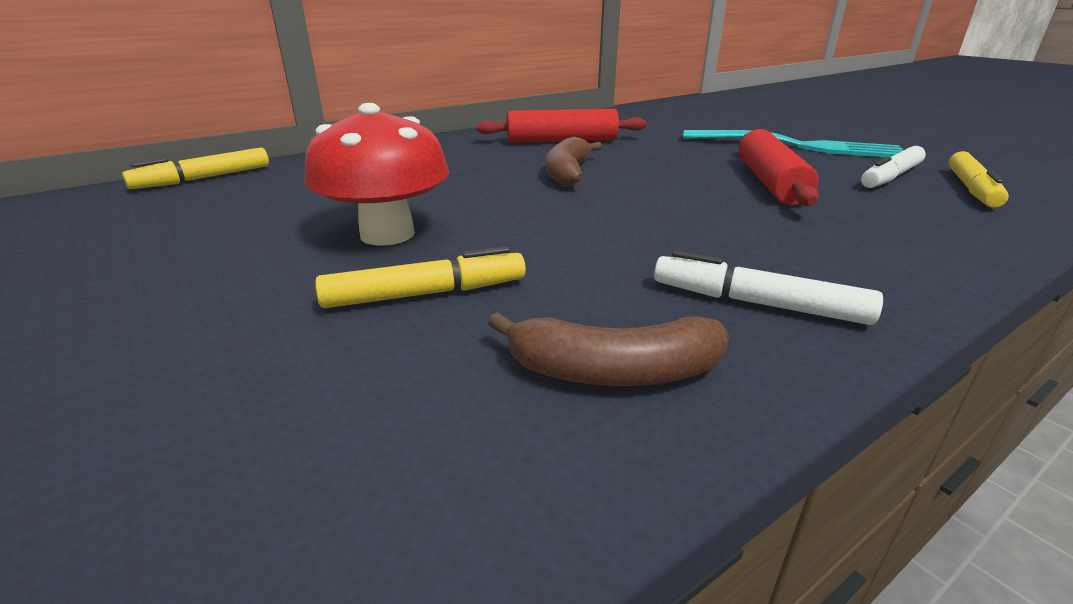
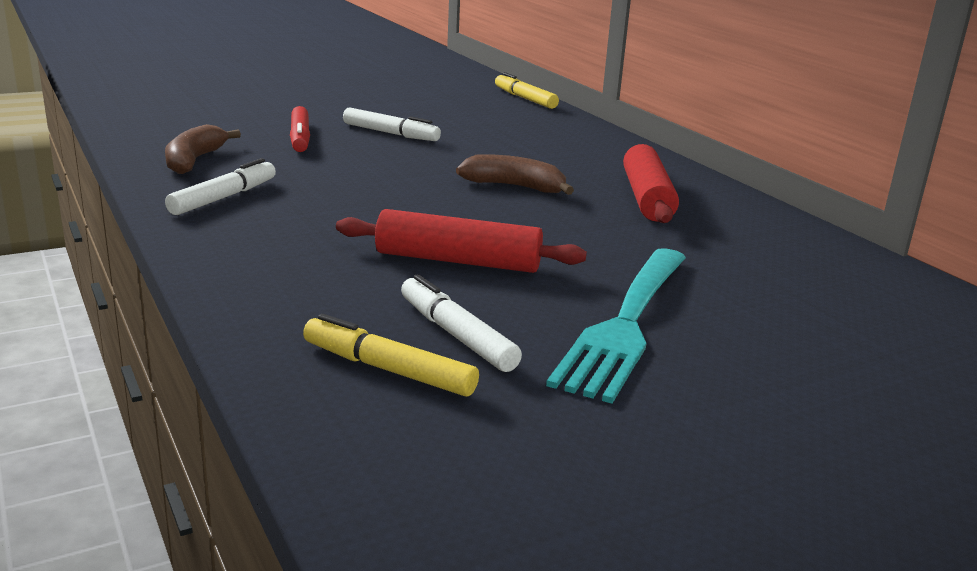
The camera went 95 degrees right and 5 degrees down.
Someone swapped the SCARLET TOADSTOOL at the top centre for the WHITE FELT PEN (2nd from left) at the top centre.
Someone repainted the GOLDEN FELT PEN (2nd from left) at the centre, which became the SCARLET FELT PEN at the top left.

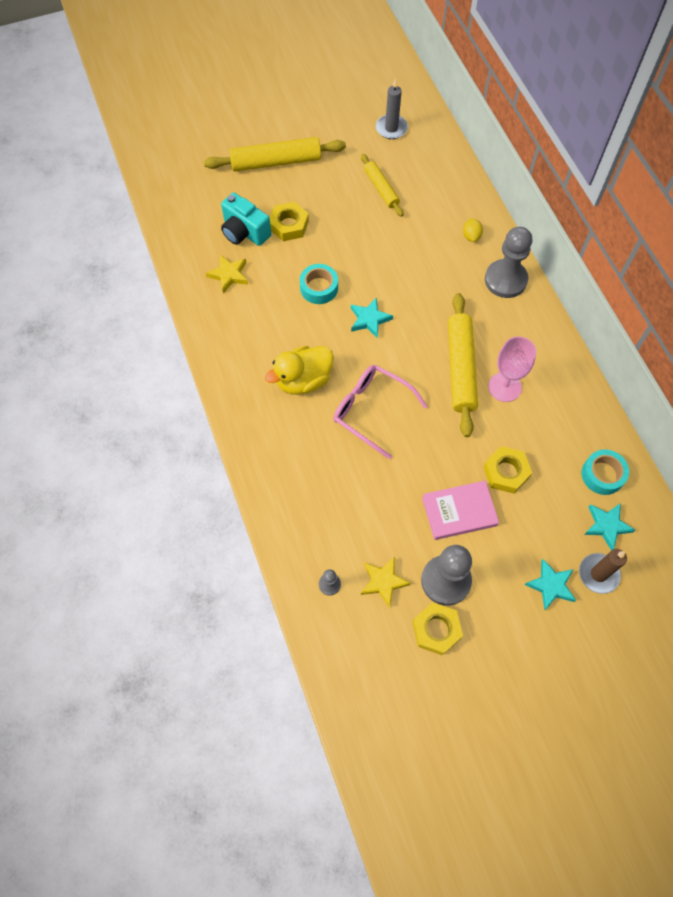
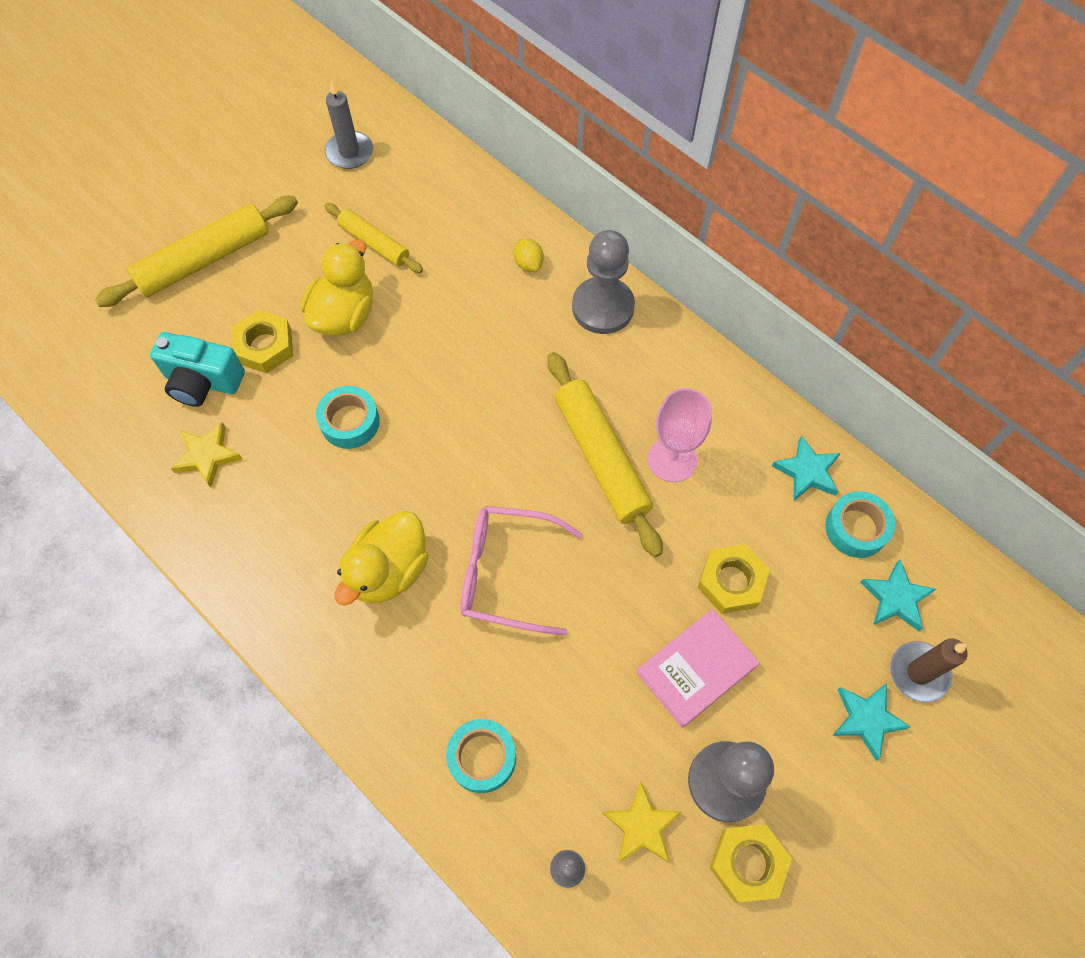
The camera went 25 degrees left and 0 degrees up.
Someone carried the TEAL STAR (1st from left) from the centre to the middle right.
Someone put down the GOLDEN RUBBER DUCK (1st from left) at the top left.
Someone put down the TEAL STICKY TAPE (2nd from left) at the bottom centre.

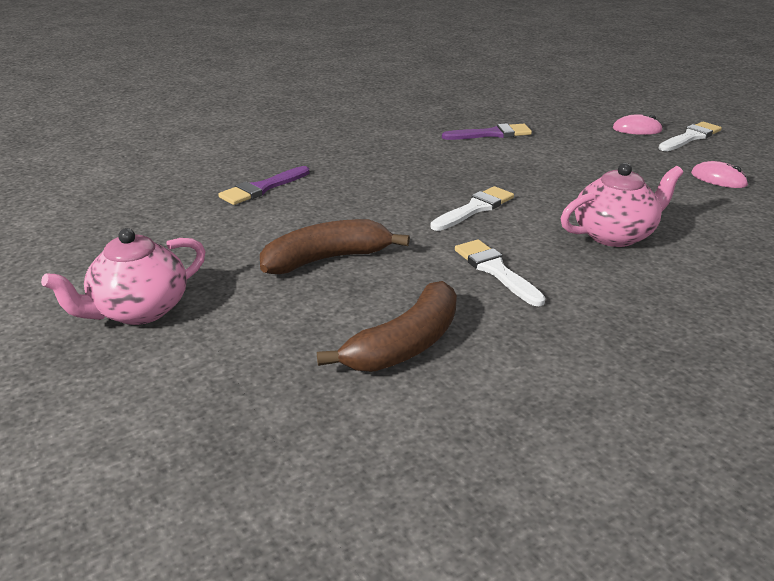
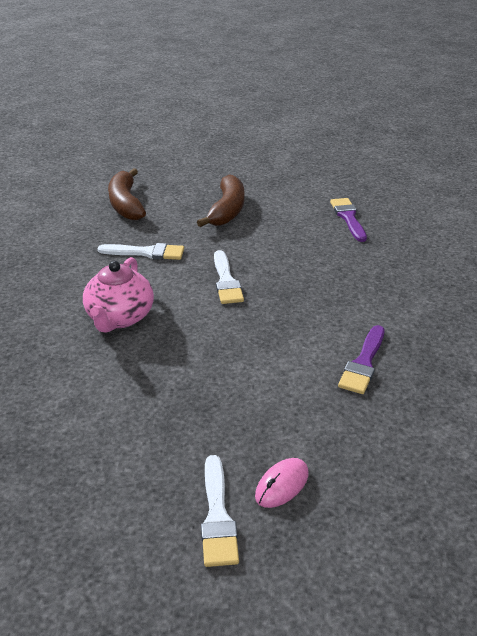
The camera went 125 degrees right and 5 degrees up.
Someone took away the ROSY TEAPOT (1st from left) at the middle left.
Someone took away the ROSY MOUSE (2nd from left) at the top right.

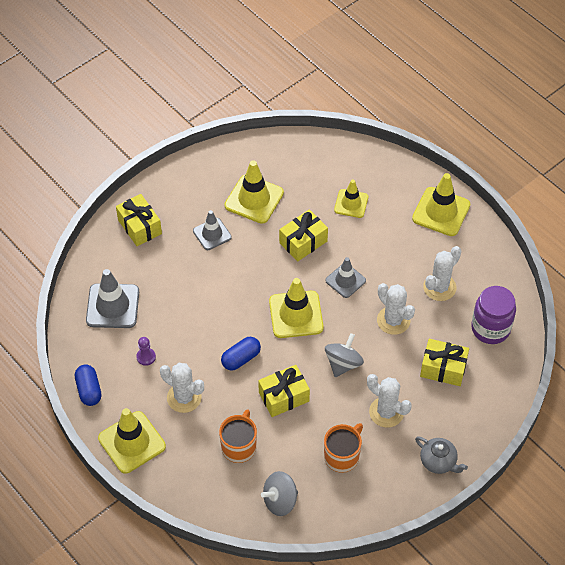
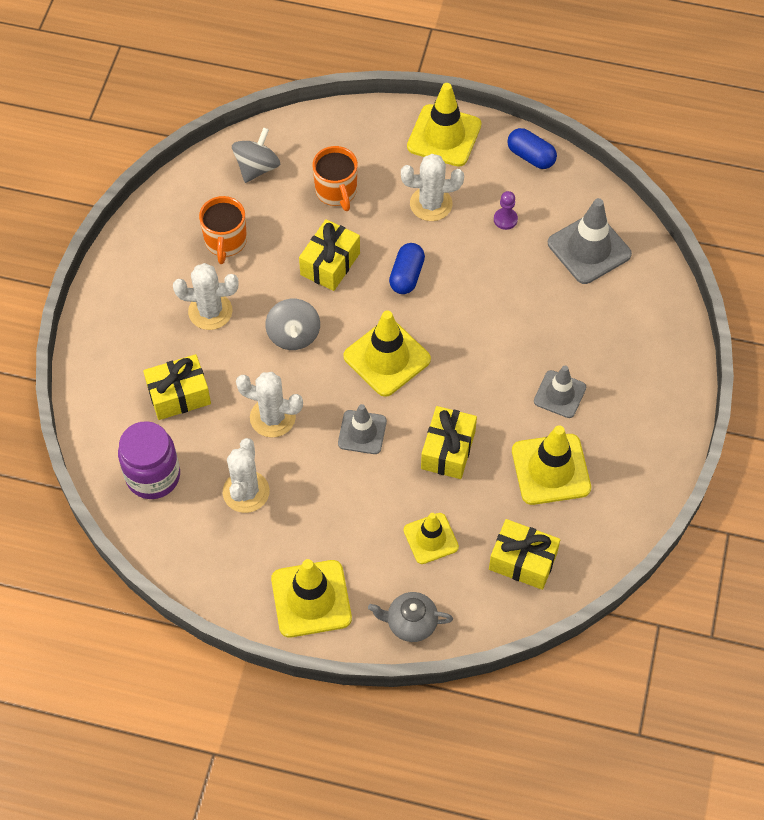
The camera went 145 degrees right and 5 degrees up.
Someone carried the GOLDEN PRESENT (1st from left in the first image) from the middle left to the bottom right.
Someone carried the GREY TEAPOT from the bottom right to the bottom centre.

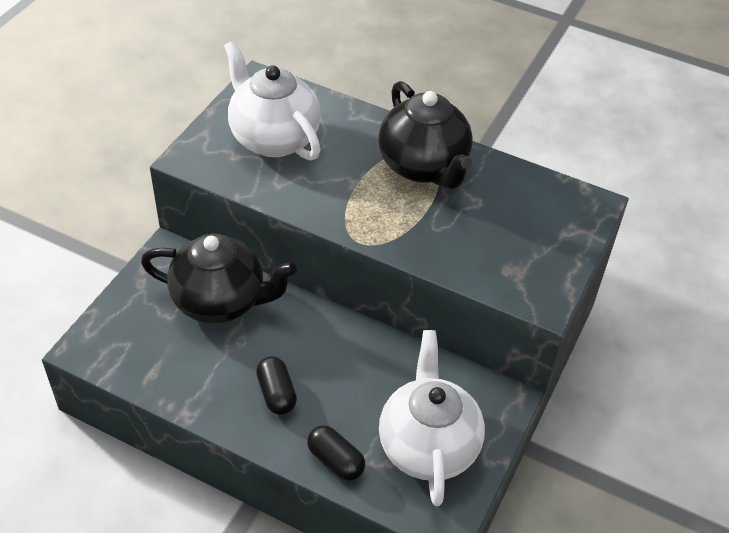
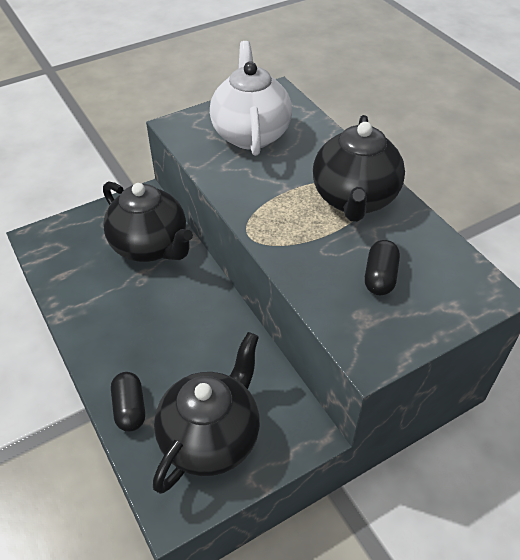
The camera went 35 degrees right and 0 degrees up.
Someone carried the JET-BLACK CAPSULE (1st from left in the first image) from the bottom centre to the middle right.
Someone repainted the WHITE TEAPOT (2nd from left) at the bottom centre, which became the JET-BLACK TEAPOT (2nd from left) at the bottom centre.

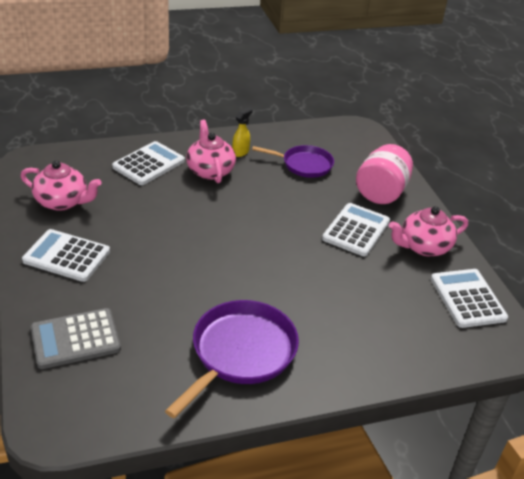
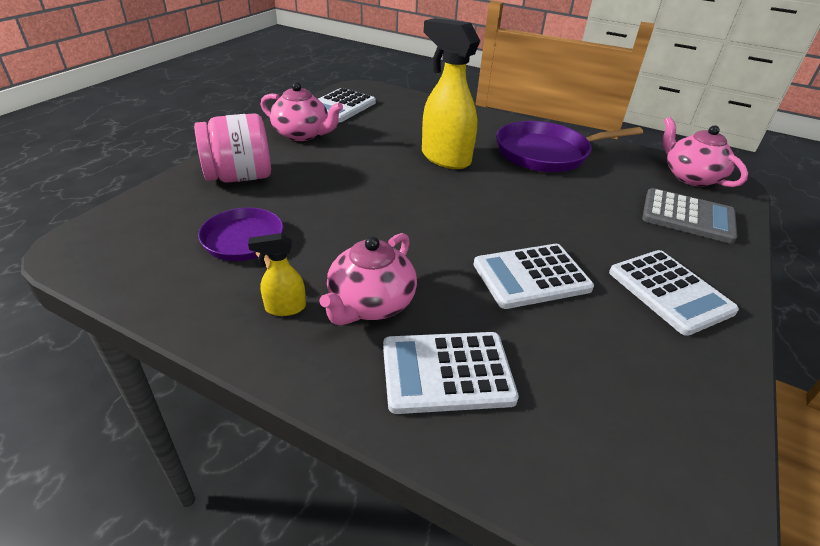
The camera went 135 degrees left and 0 degrees up.
Someone carried the ROSY TEAPOT (1st from left in the first image) from the middle left to the top right.
Someone carried the WHITE ADDING MACHINE (3rd from left) from the middle right to the centre.
Someone put down the GOLDEN SPRAY BOTTLE (2nd from left) at the top centre.

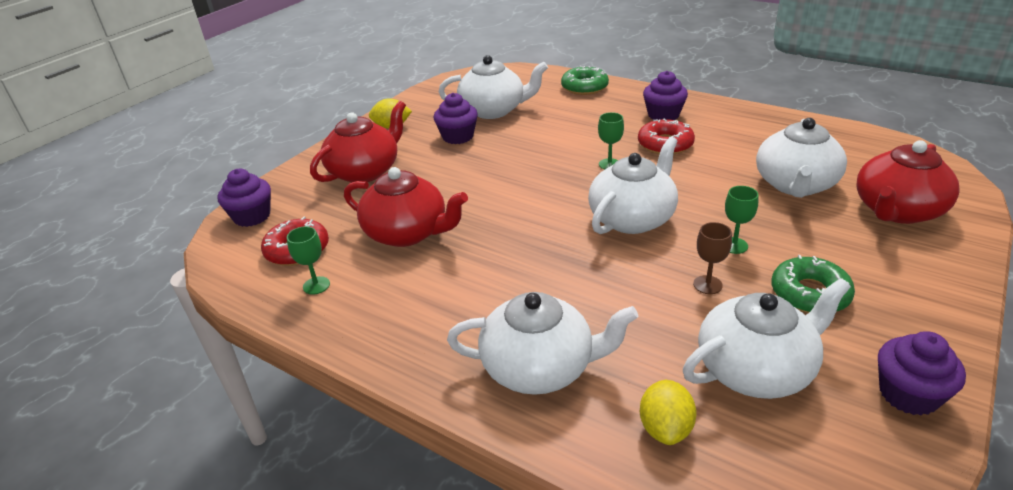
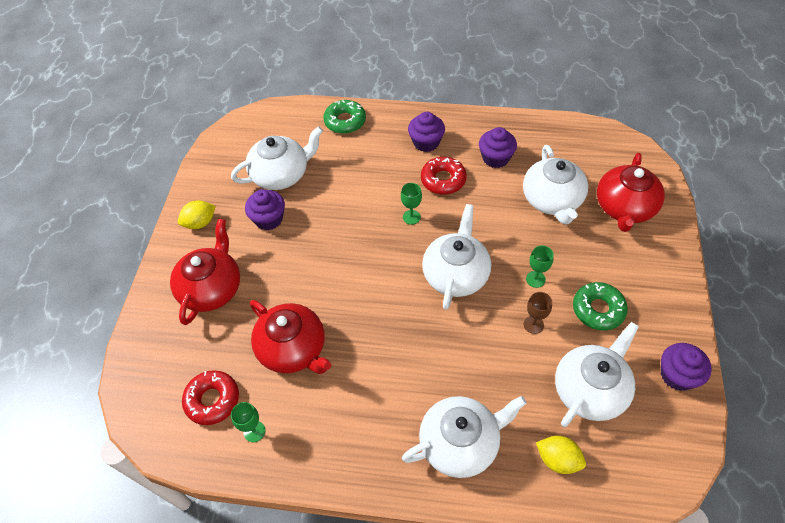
The camera went 25 degrees left and 20 degrees up.
Someone carried the ROYAL PURPLE FAIRY CAKE (1st from left in the first image) from the middle left to the top centre.
Someone rotated the SCARLET TEAPOT (2nd from left) at the centre by 45 degrees clockwise.
Someone rotated the GOLDEN LEMON (2nd from left) at the bottom centre by 45 degrees counterclockwise.

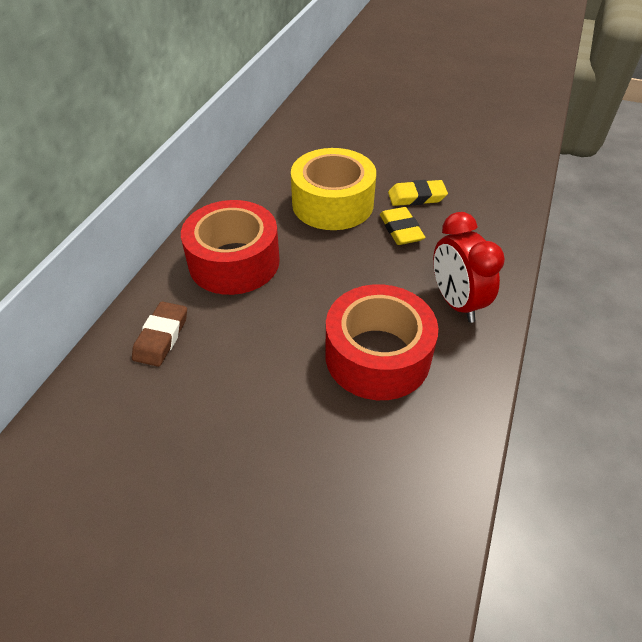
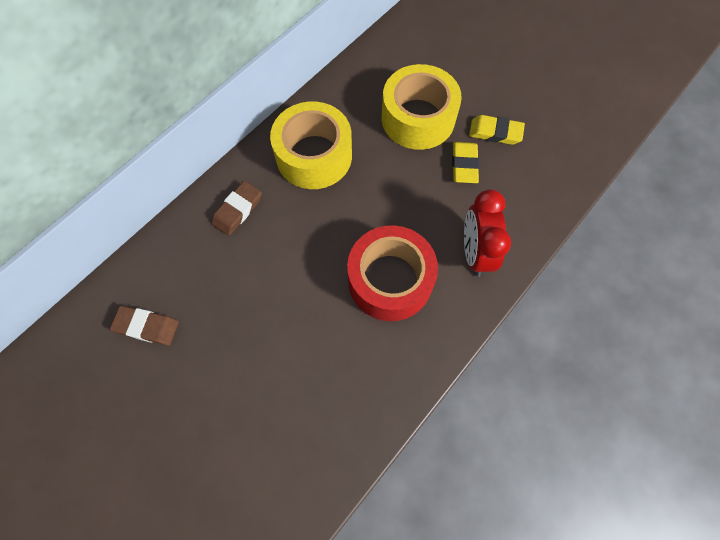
The camera went 20 degrees right and 20 degrees up.
Someone repainted the SCARLET STICKY TAPE (1st from left) at the centre, which became the GOLDEN STICKY TAPE (1st from left) at the top centre.
Someone put down the BROWN ERASER (1st from left) at the middle left.

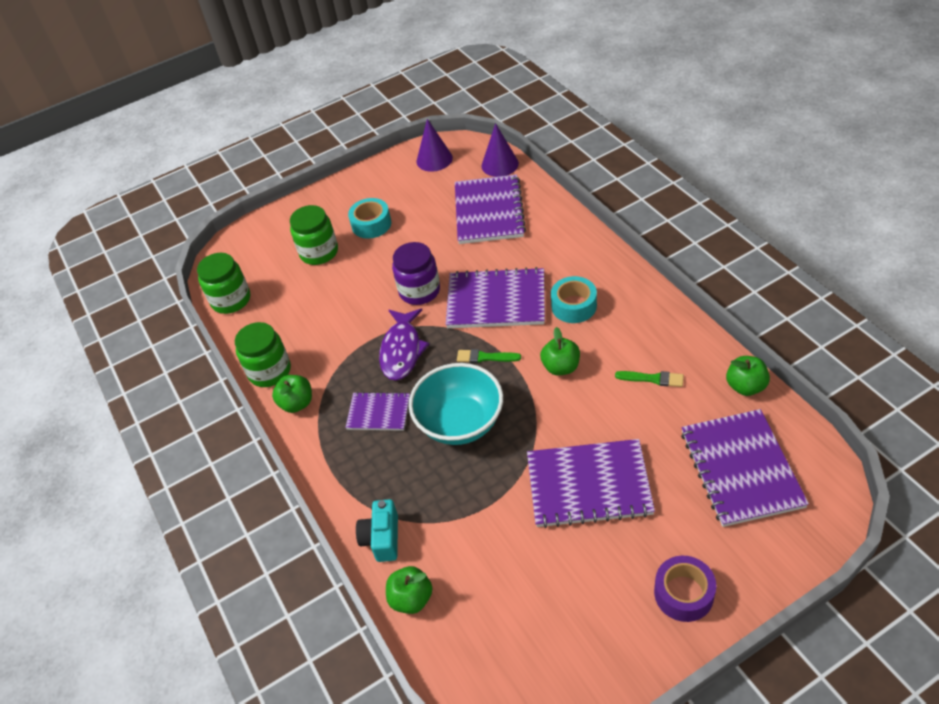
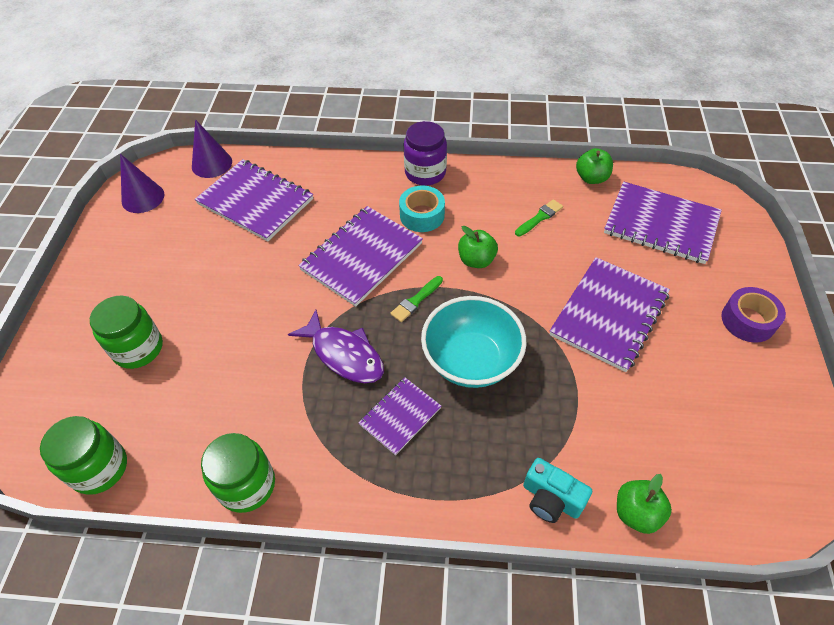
The camera went 60 degrees left and 5 degrees up.
Someone took away the LEAF-GREEN APPLE FRUIT (1st from left) at the middle left.
Someone took away the TEAL STICKY TAPE (1st from left) at the top centre.
Someone carried the ROYAL PURPLE JAR from the centre to the top centre.

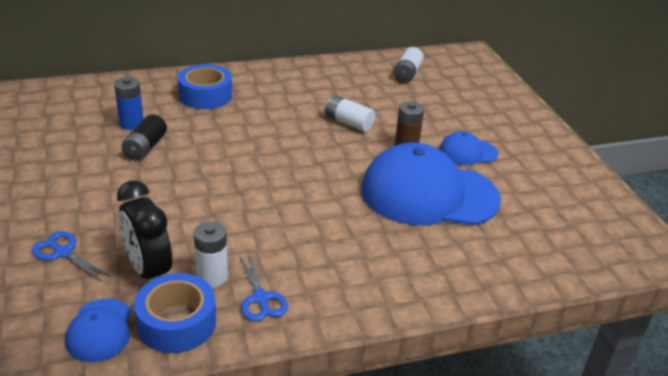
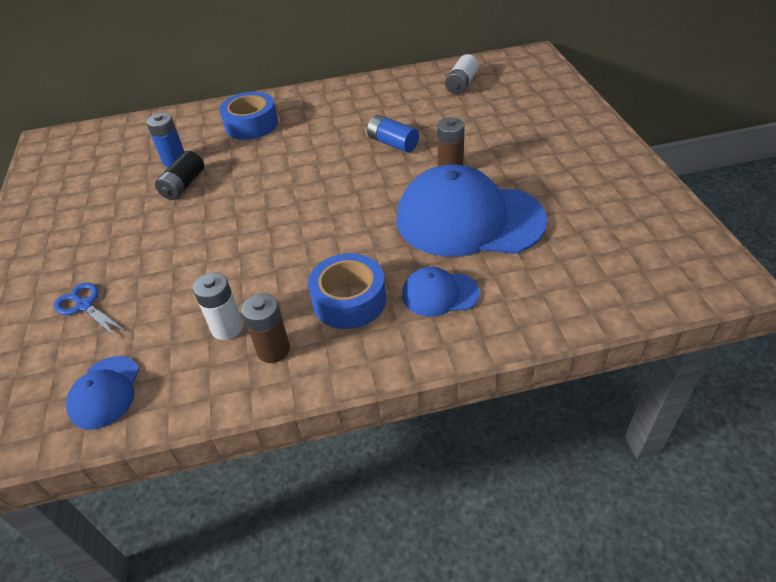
The camera went 10 degrees right and 10 degrees up.
Someone took away the JET-BLACK BEDSIDE CLOCK at the middle left.
Someone carried the ROYAL BLUE STICKY TAPE (1st from left in the first image) from the bottom left to the centre.
Someone swapped the ROYAL BLUE PAIR OF SCISSORS (2nd from left) at the bottom centre for the BROWN BATTERY (1st from left) at the centre.
Someone repainted the WHITE BATTERY (2nd from left) at the top centre, which became the ROYAL BLUE BATTERY (2nd from left) at the top centre.
Someone carried the ROYAL BLUE BASEBALL CAP (3rd from left in the first image) from the middle right to the centre.

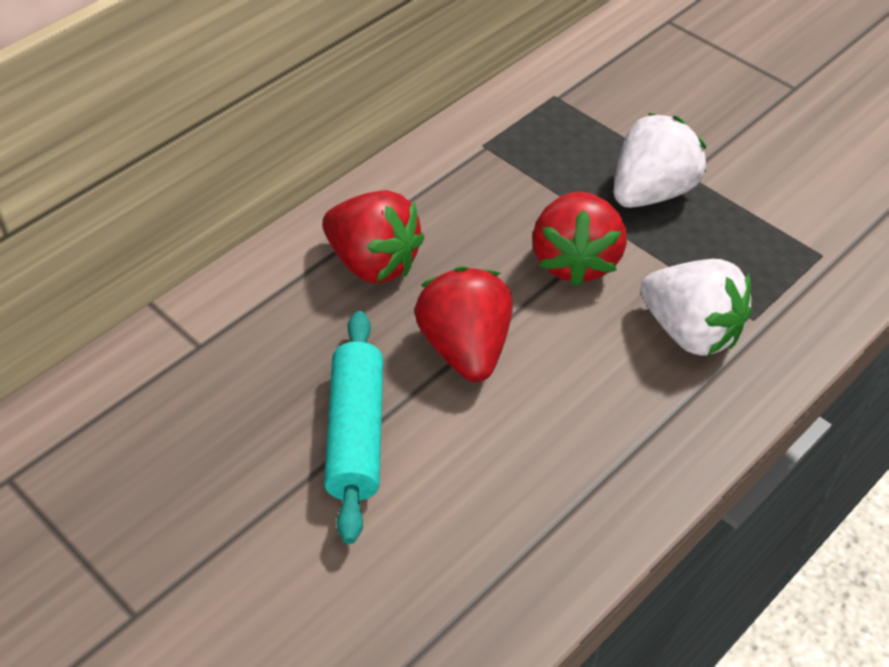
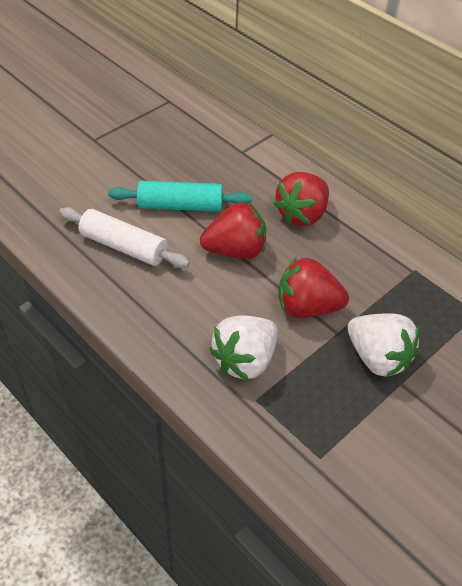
The camera went 90 degrees right and 0 degrees up.
Someone put down the WHITE PASTRY ROLLER at the middle left.

